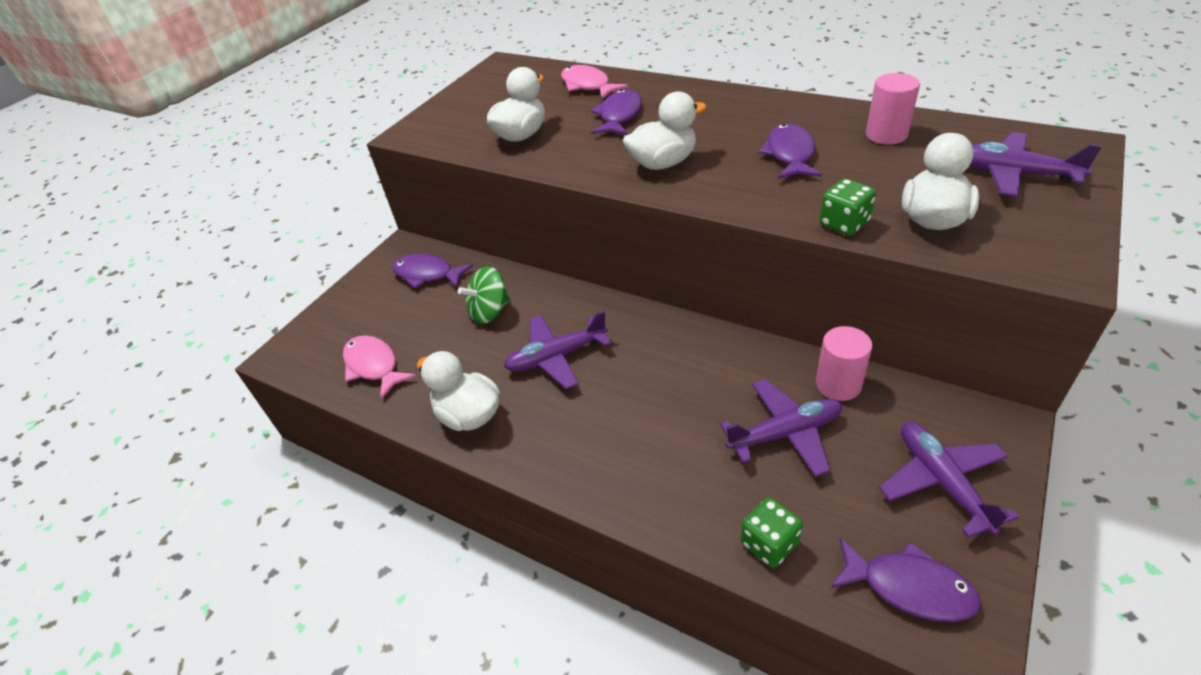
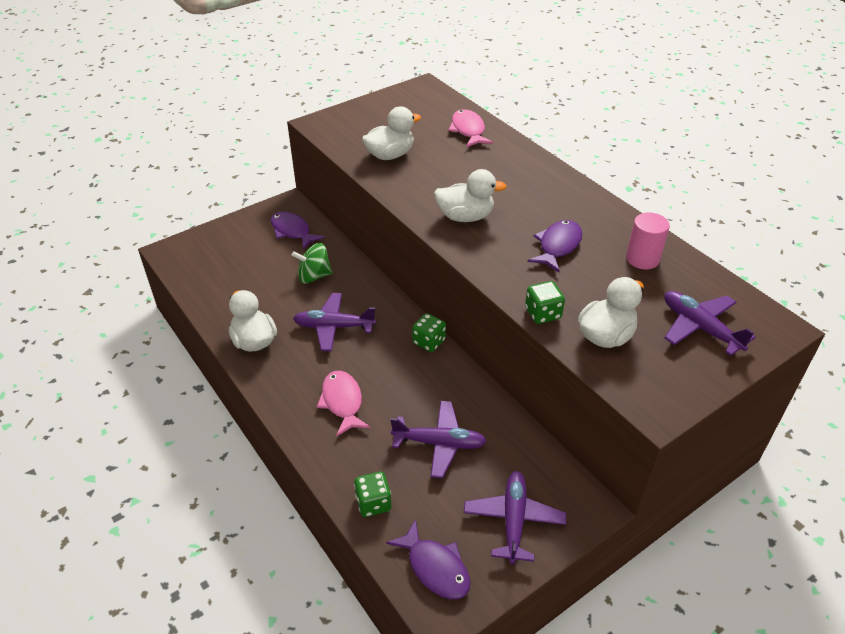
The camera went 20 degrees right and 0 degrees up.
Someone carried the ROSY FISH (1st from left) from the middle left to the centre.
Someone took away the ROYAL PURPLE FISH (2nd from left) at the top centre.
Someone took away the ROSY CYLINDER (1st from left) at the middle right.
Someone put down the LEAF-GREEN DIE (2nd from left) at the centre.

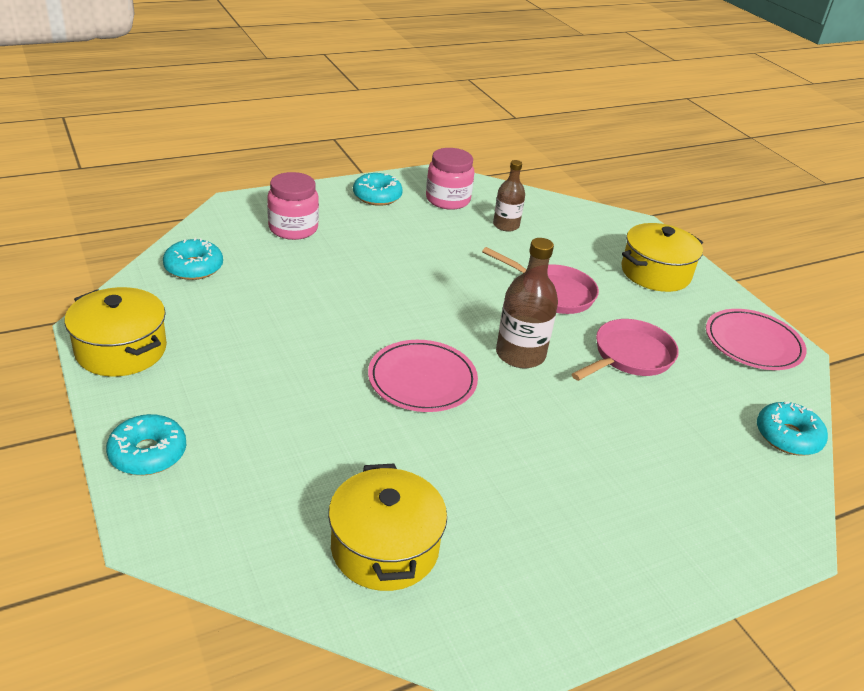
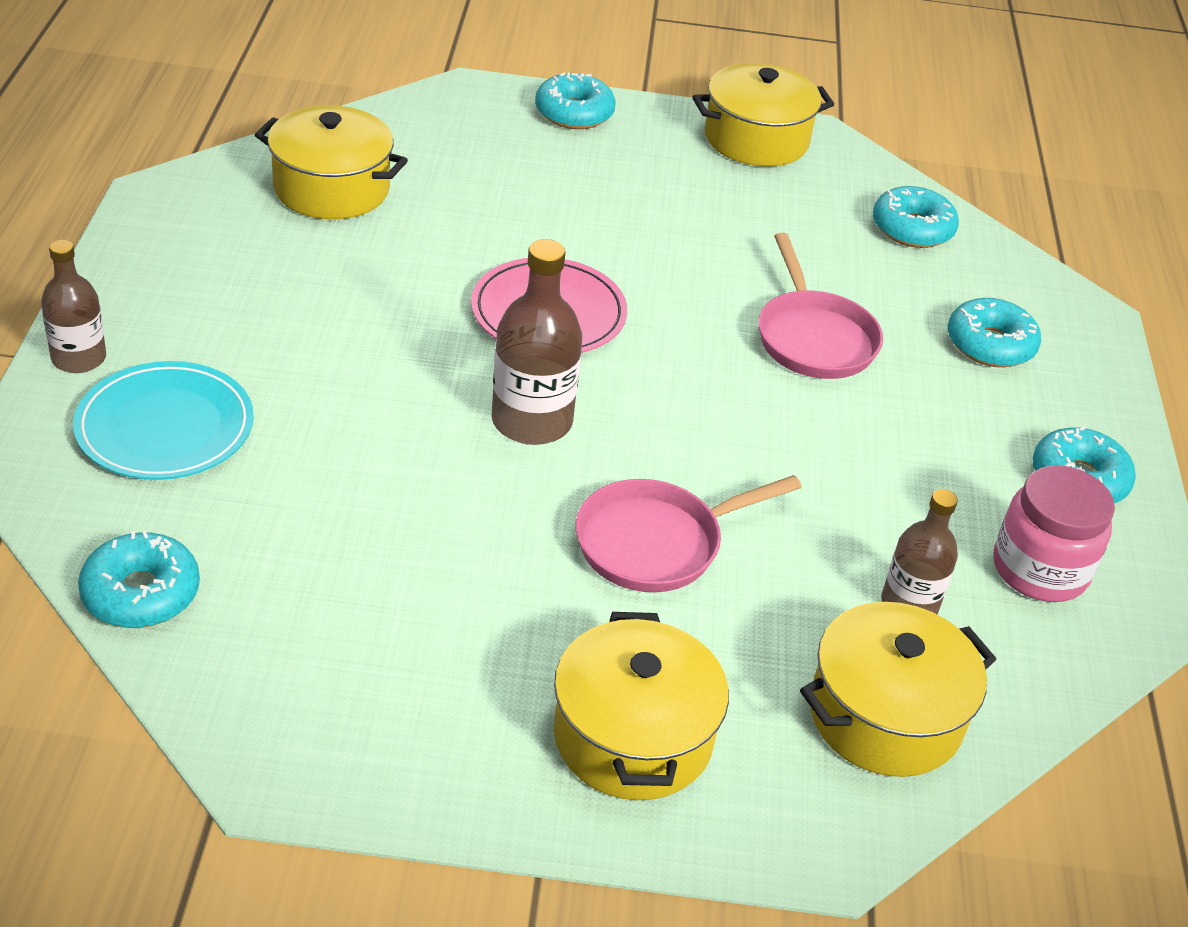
The camera went 120 degrees right and 5 degrees up.
Someone swapped the ROSY JAR (1st from left) at the top centre for the TEAL DOUGHNUT (4th from left) at the middle right.
Someone carried the ROSY FRYING PAN (2nd from left) from the middle right to the top right.
Someone took away the ROSY PLATE (2nd from left) at the middle right.
Someone put down the BROWN FLASK (1st from left) at the top left.
Someone put down the TEAL PLATE at the middle left.
Someone put down the GOLDEN POT (4th from left) at the bottom right.

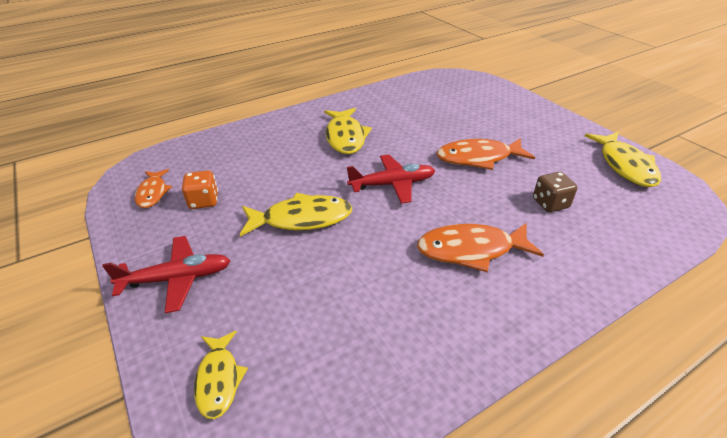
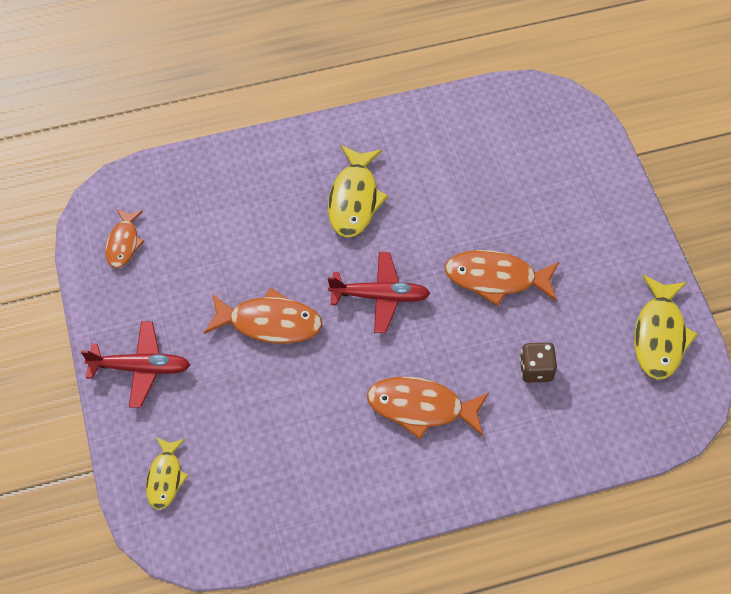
The camera went 15 degrees right and 20 degrees up.
Someone took away the ORANGE-COLOURED DIE at the middle left.
Someone repainted the GOLDEN FISH (2nd from left) at the centre, which became the ORANGE-COLOURED FISH (2nd from left) at the centre.

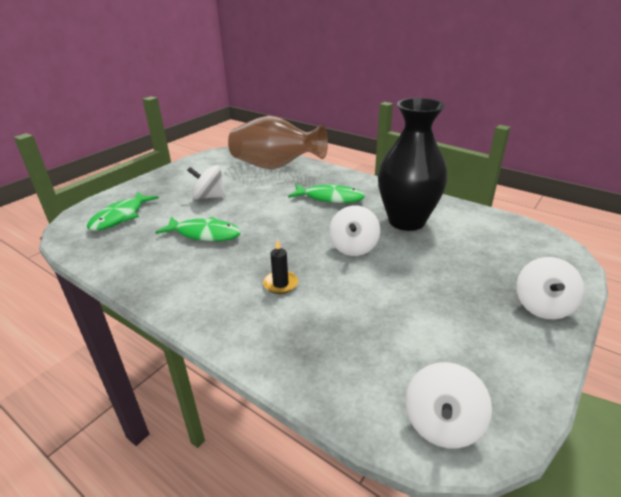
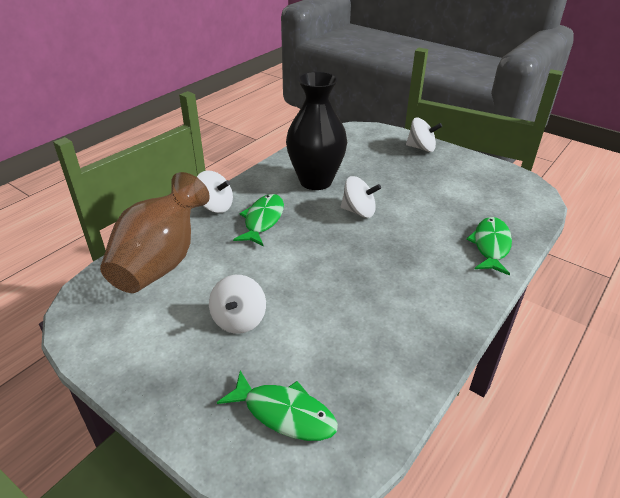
The camera went 90 degrees left and 5 degrees up.
Someone carried the LEAF-GREEN FISH (2nd from left in the first image) from the middle left to the middle right.
Someone took away the JET-BLACK WAX CANDLE at the centre.
Someone carried the WHITE WHIRLIGIG (3rd from left in the first image) from the bottom right to the centre.

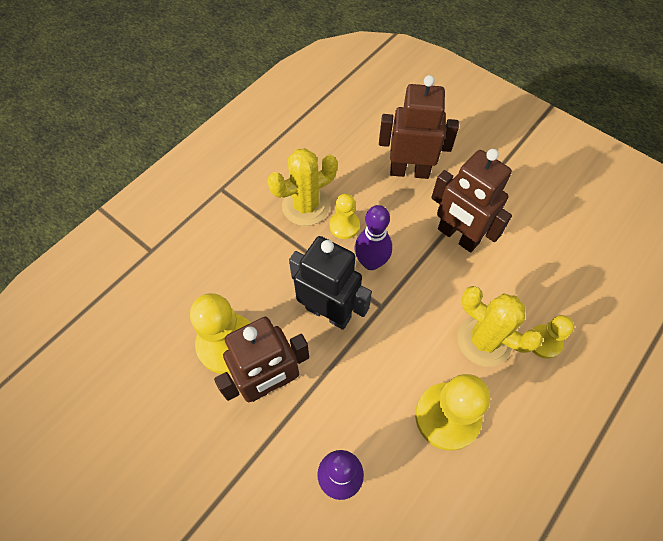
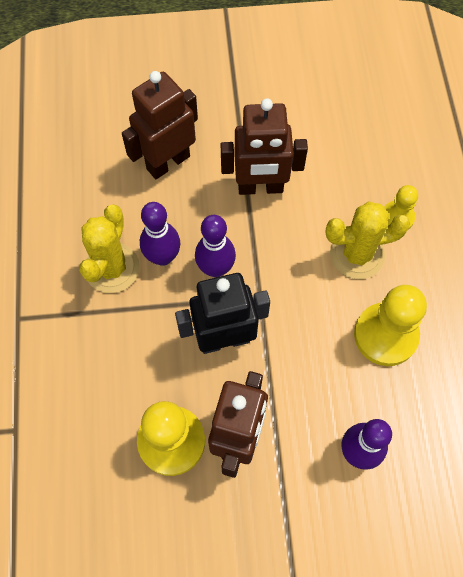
The camera went 45 degrees left and 5 degrees up.
Someone swapped the GOLDEN PAWN (2nd from left) at the centre for the ROYAL PURPLE SKITTLE (1st from left) at the centre.

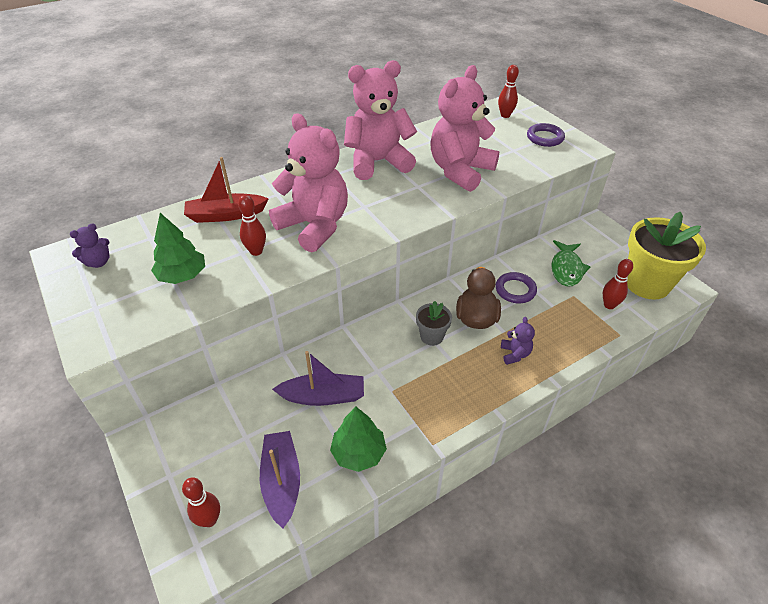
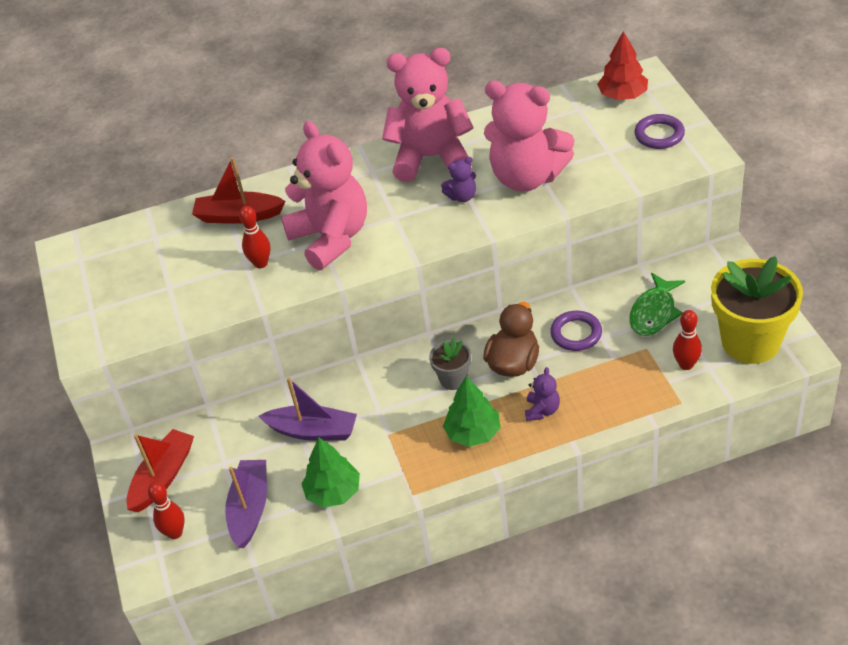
The camera went 20 degrees right and 0 degrees up.
Someone carried the ROYAL PURPLE TEDDY (1st from left) from the middle left to the top centre.
Someone carried the LEAF-GREEN TREE (1st from left in the first image) from the middle left to the centre.
Someone rotated the ROSY TEDDY (3rd from left) at the top centre by 120 degrees counterclockwise.
Someone swapped the SCARLET SKITTLE (3rd from left) at the top centre for the SCARLET TREE at the top right.
Someone put down the SCARLET TOY BOAT (1st from left) at the bottom left.

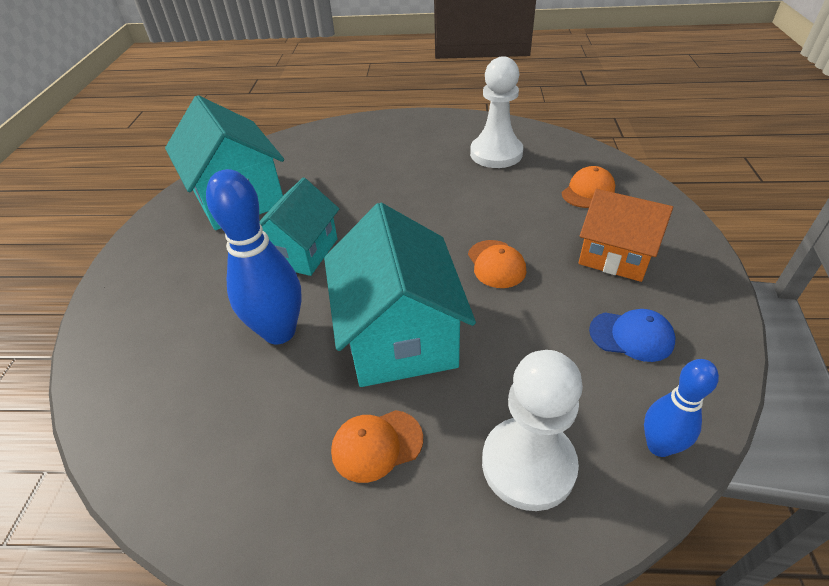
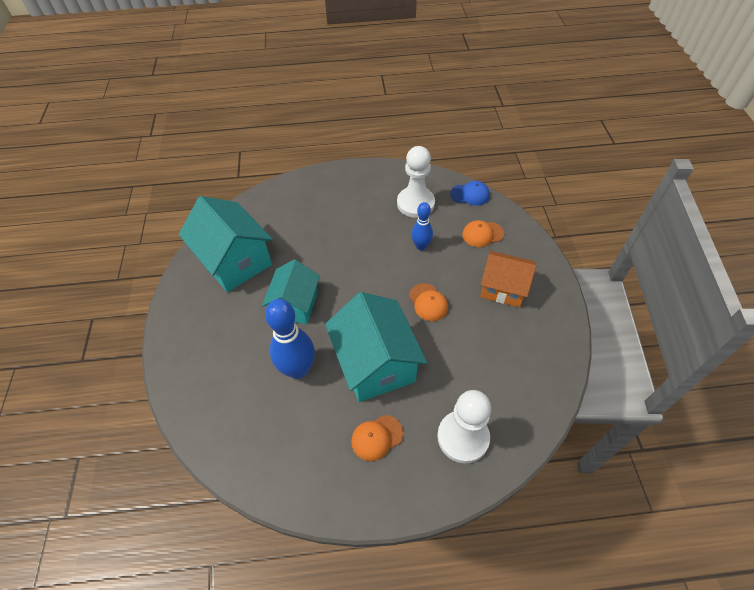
The camera went 10 degrees left and 10 degrees up.
Someone rotated the ORANGE-COLOURED BASEBALL CAP (3rd from left) at the top right by 135 degrees counterclockwise.
Someone carried the ROYAL BLUE BASEBALL CAP from the middle right to the top centre.
Someone carried the ROYAL BLUE SKITTLE (2nd from left) from the bottom right to the centre.

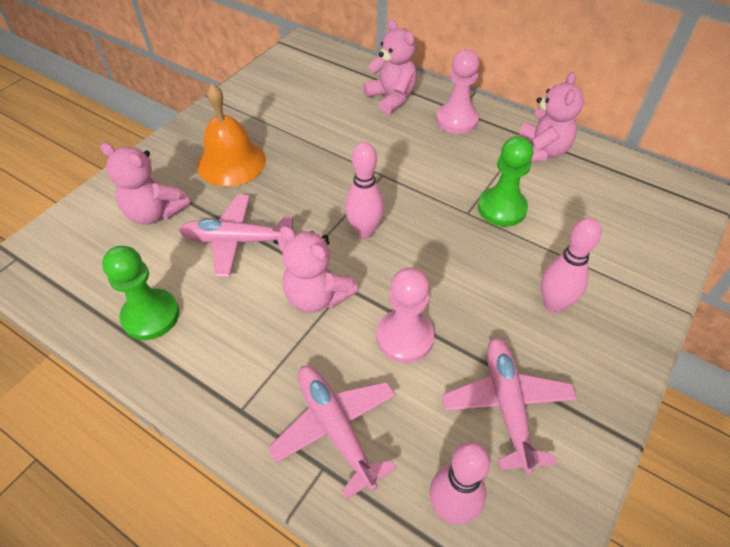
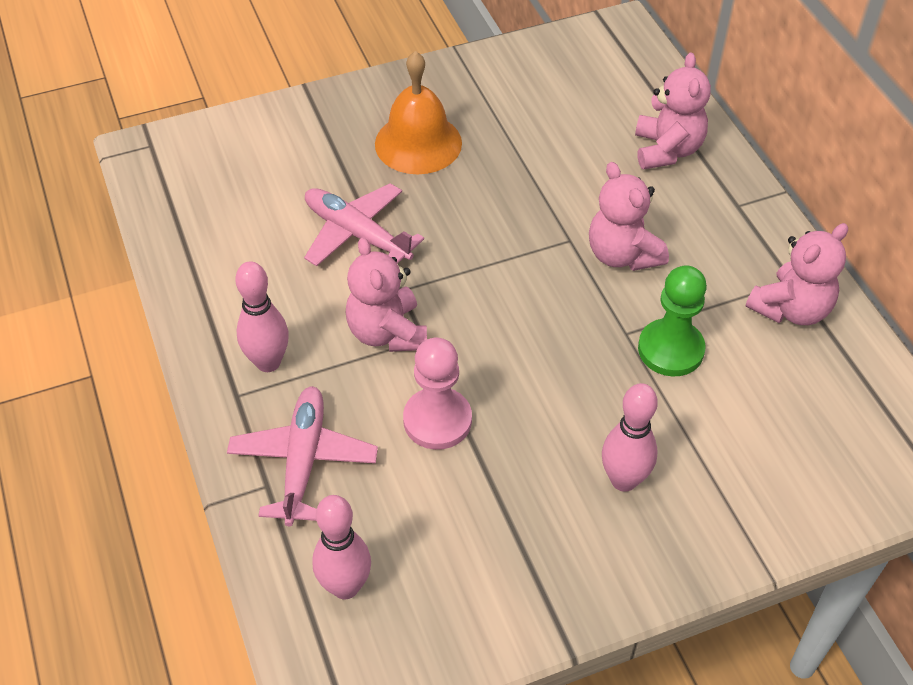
The camera went 35 degrees right and 0 degrees up.
Someone carried the ROSY TEDDY (1st from left in the first image) from the middle left to the top right.
Someone took away the LEAF-GREEN PAWN (1st from left) at the middle left.
Someone carried the ROSY SKITTLE (1st from left) from the centre to the middle left.
Someone took away the ROSY PAWN (2nd from left) at the top centre.
Someone took away the ROSY AEROPLANE (3rd from left) at the bottom right.

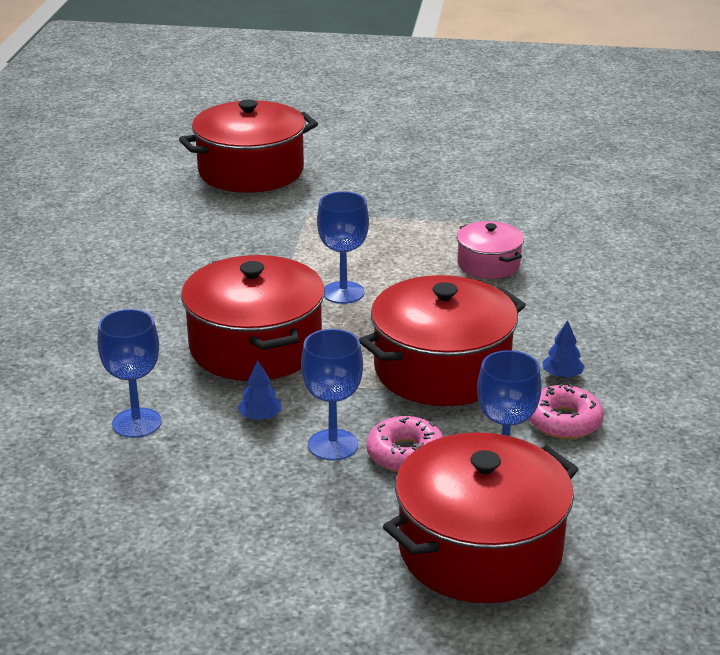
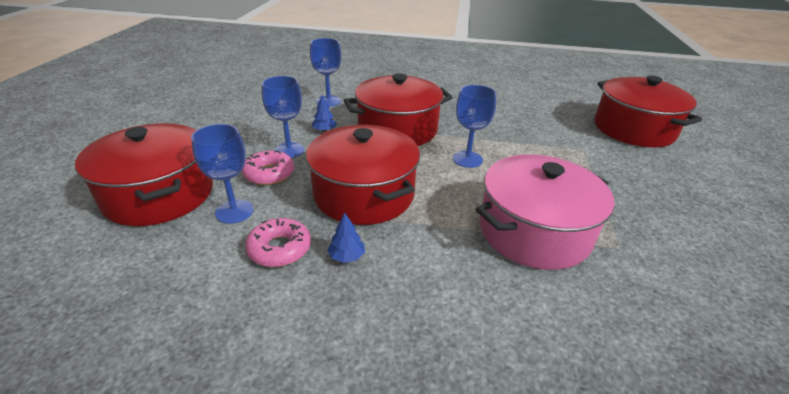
The camera went 90 degrees right and 5 degrees up.
Someone scaled the ROSY POT at the middle right by 1.90.

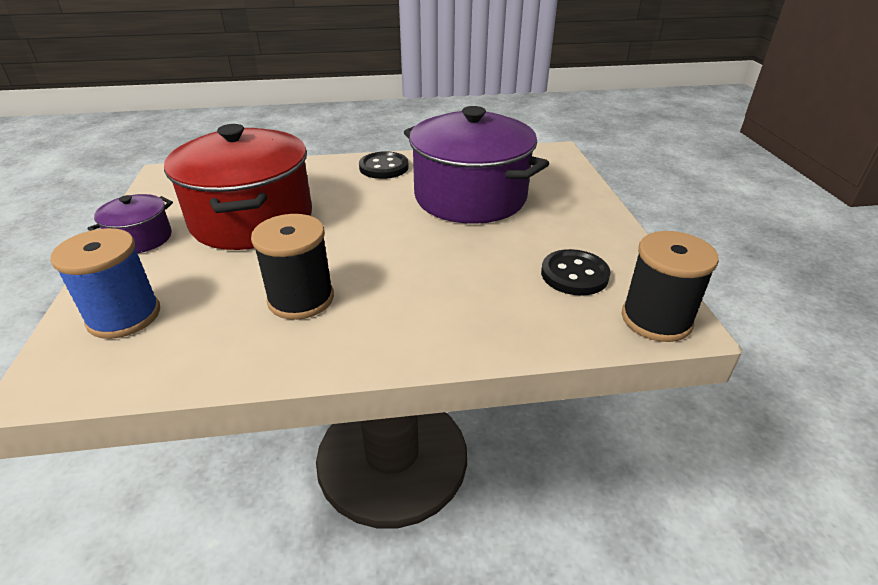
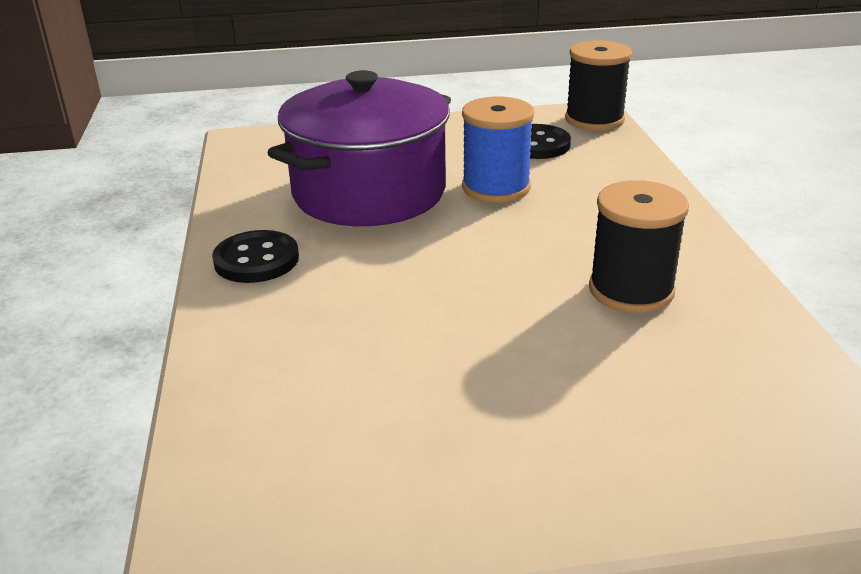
The camera went 90 degrees left and 5 degrees down.
Someone carried the ROYAL BLUE BOBBIN from the middle left to the top centre.
Someone took away the ROYAL PURPLE POT (1st from left) at the middle left.
Someone took away the SCARLET POT at the top left.

